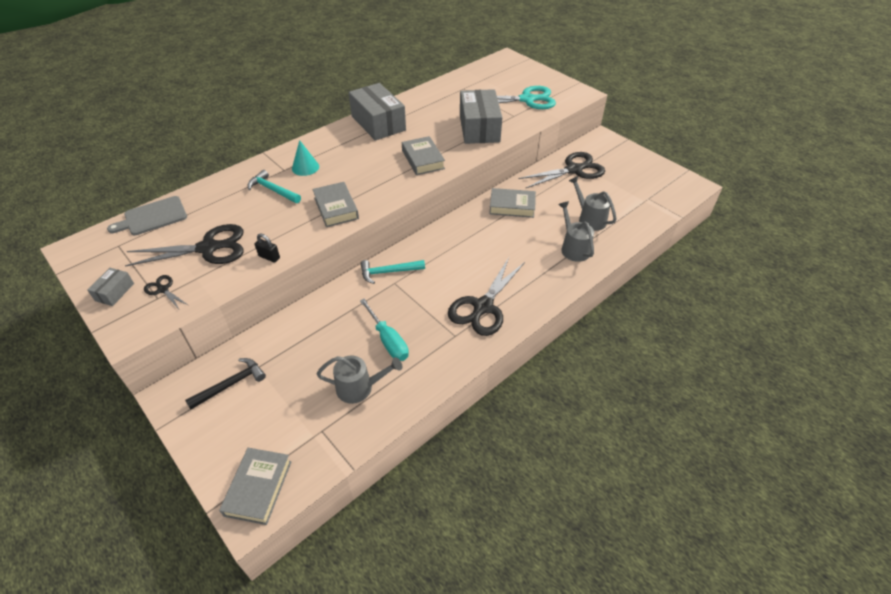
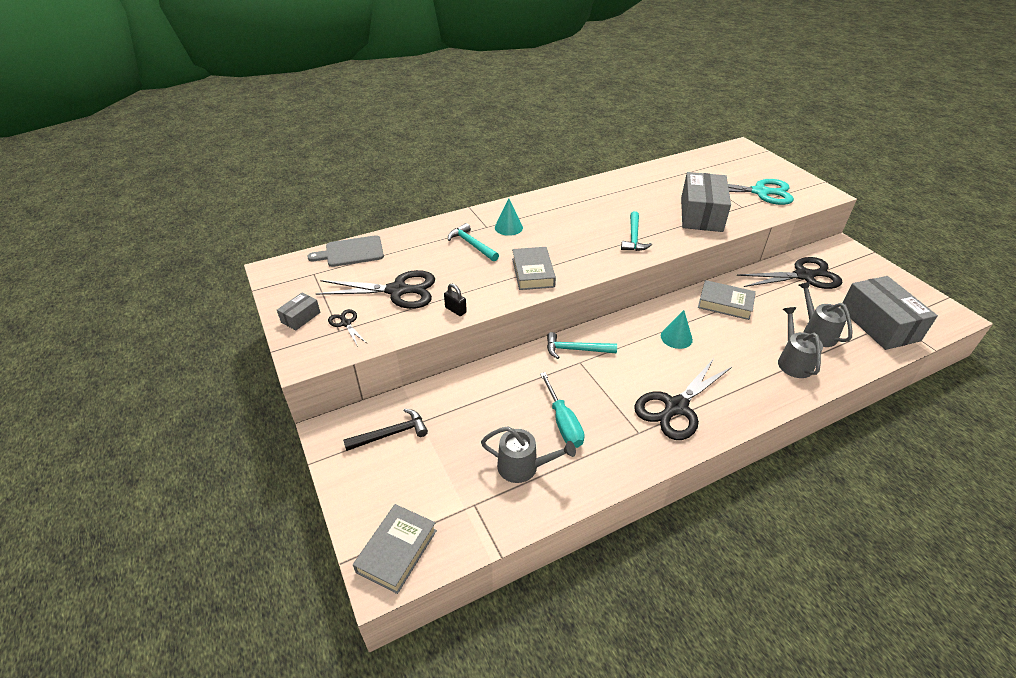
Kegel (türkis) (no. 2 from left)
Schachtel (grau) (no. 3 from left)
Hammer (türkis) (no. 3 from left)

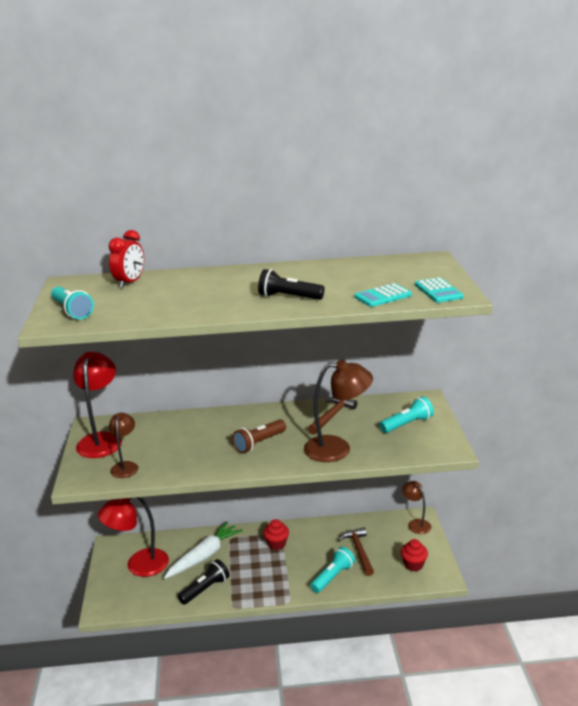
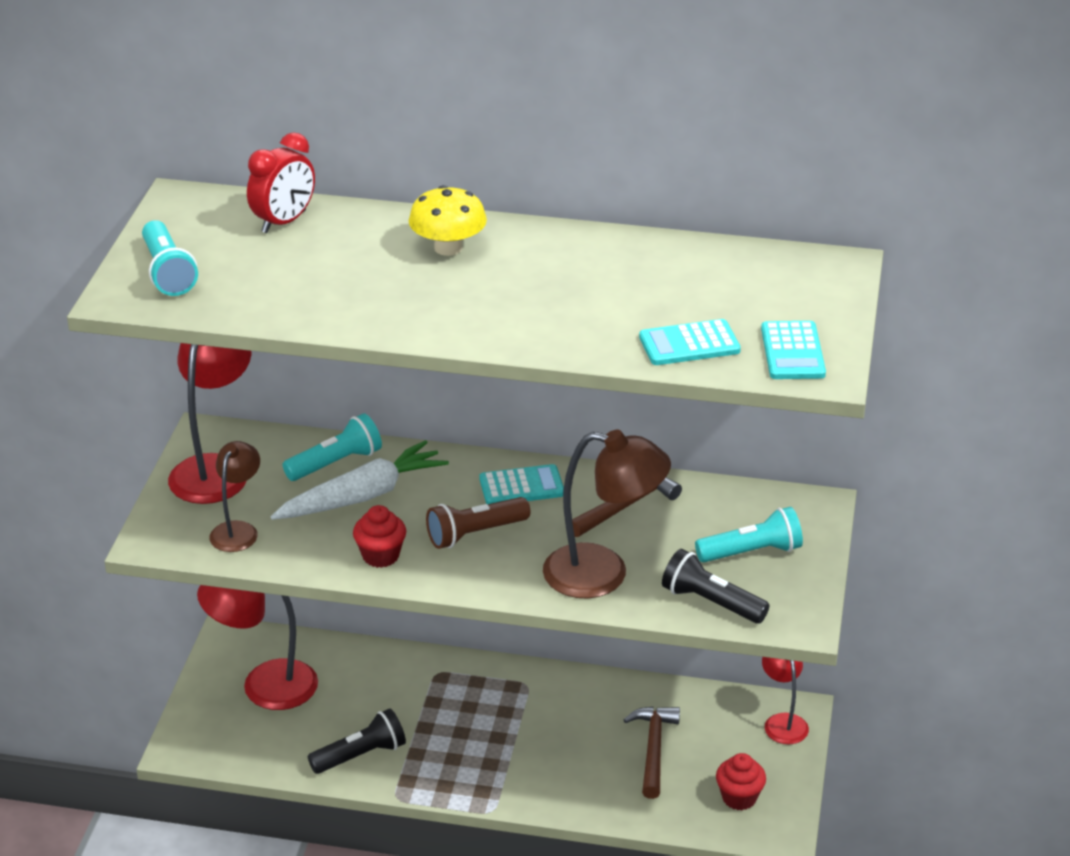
Pilz (gelb)
Taschenrechner (türkis) (no. 1 from left)
Karotte (weiß)
Taschenlampe (schwarz) (no. 2 from left)
Muffin (rot) (no. 1 from left)
Taschenlampe (türkis) (no. 2 from left)
Lampe (rot) (no. 3 from left)

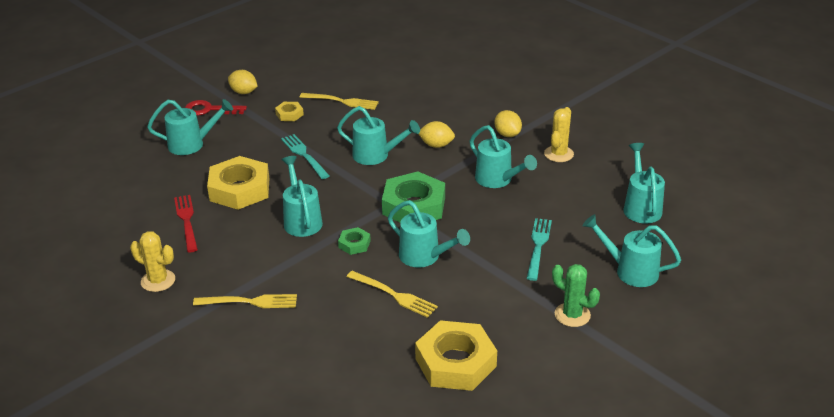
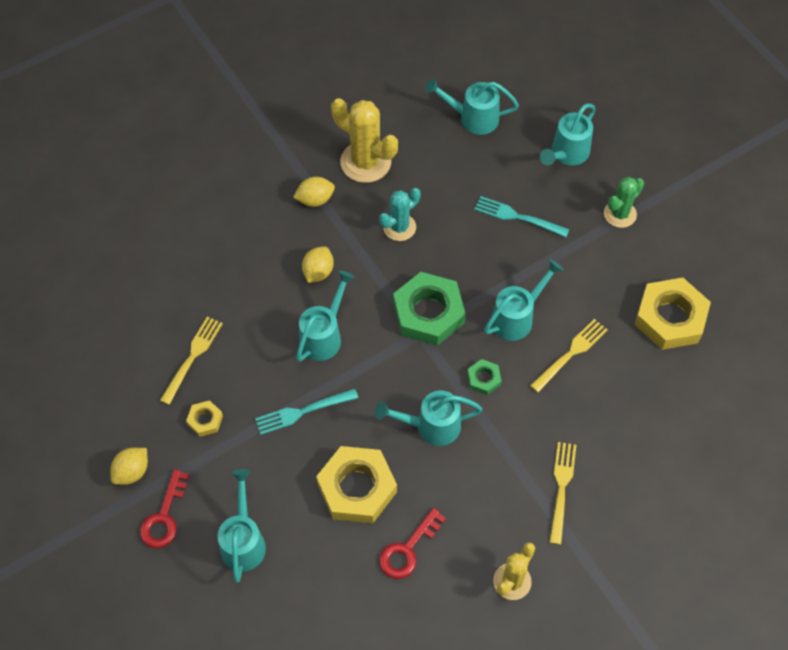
Schlüssel (rot) (no. 2 from left)
Kaktus (türkis)
Kaktus (gelb) (no. 1 from left)

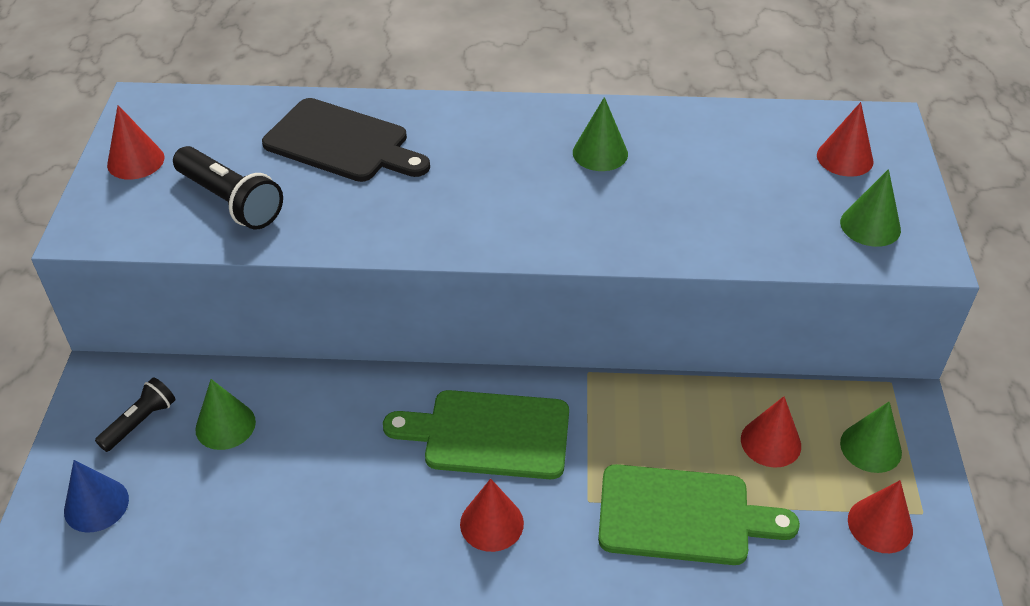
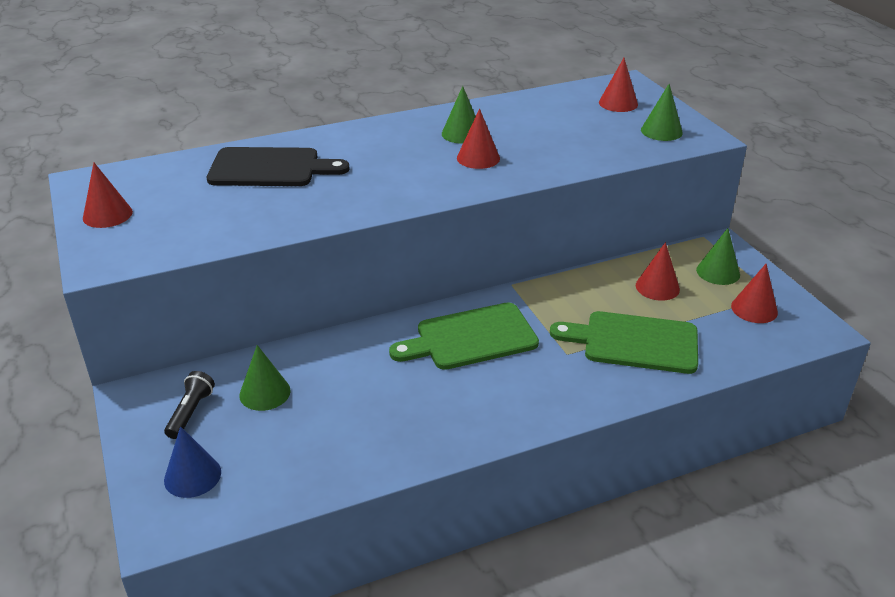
Taschenlampe (schwarz) (no. 2 from left in the first image)
Kegel (rot) (no. 2 from left)
Schneidebrett (grün) (no. 2 from left)

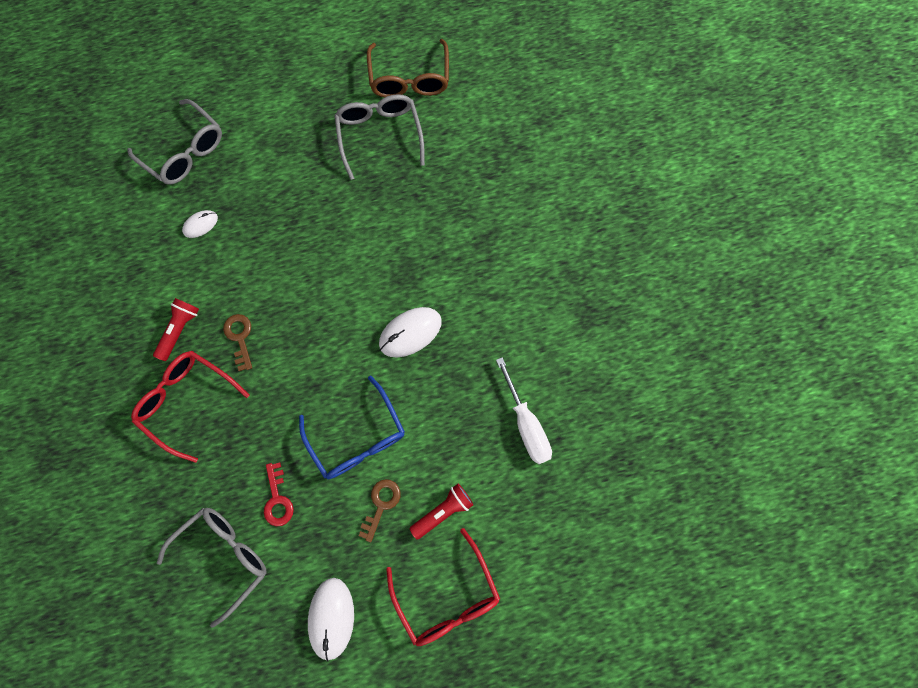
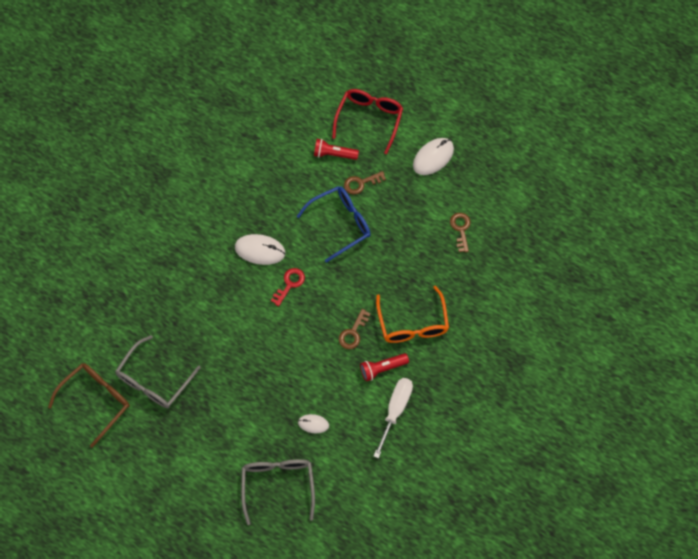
Schlüssel (rot)
Schraubenzieher (weiß)
Schlüssel (braun) (no. 3 from left)
Brille (orange)
Brille (blau)

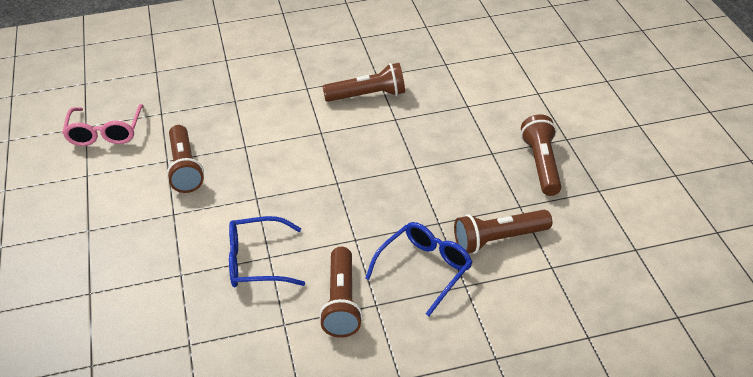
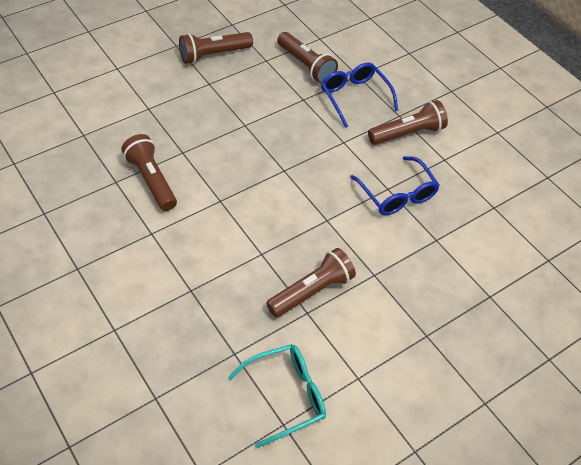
Brille (türkis)
Brille (blau) (no. 1 from left)

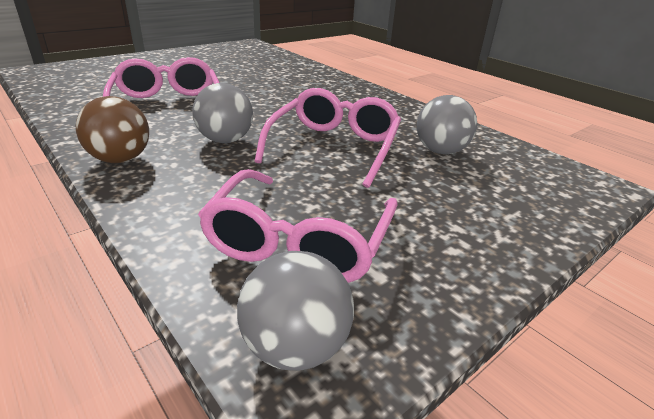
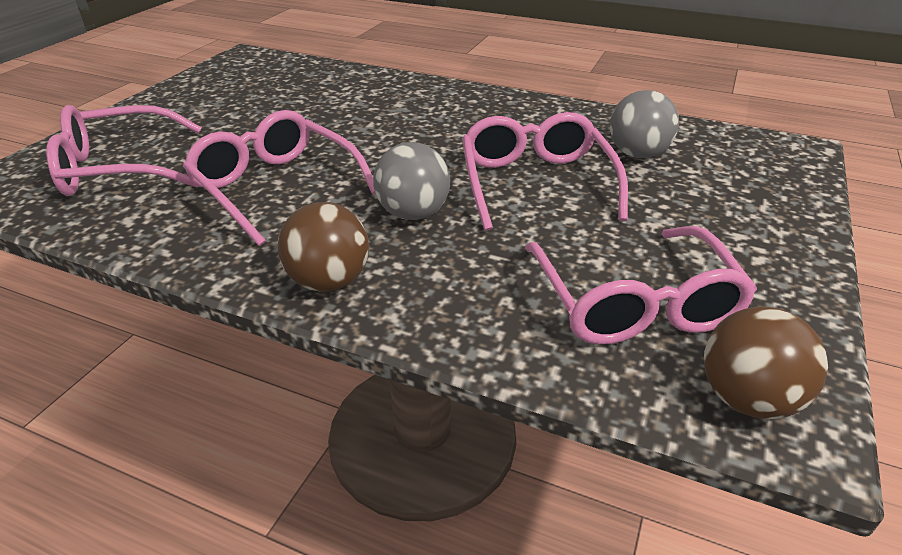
Brille (rosa) (no. 1 from left)
Ball (braun) (no. 2 from left)

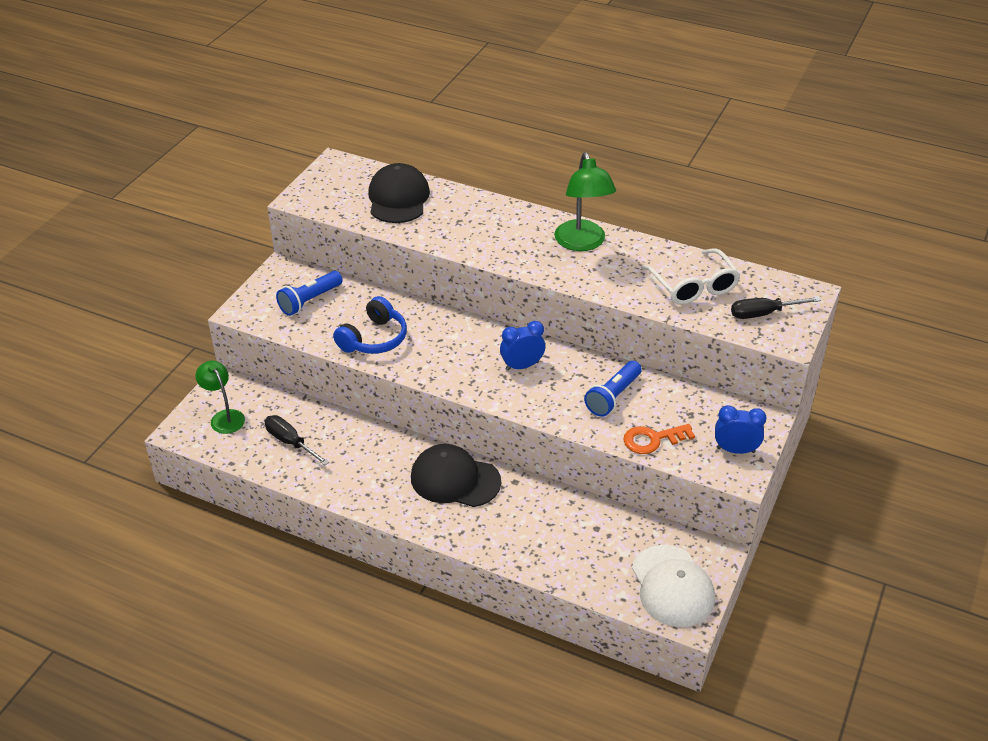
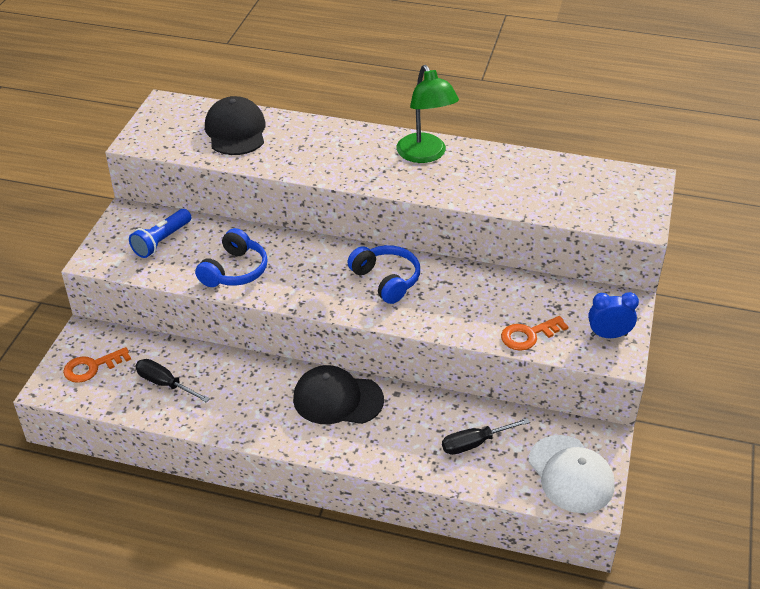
Taschenlampe (blau) (no. 2 from left in the first image)
Brille (weiß)
Schraubenzieher (schwarz) (no. 2 from left)
Schlüssel (orange) (no. 1 from left)
Kopfhörer (blau) (no. 2 from left)

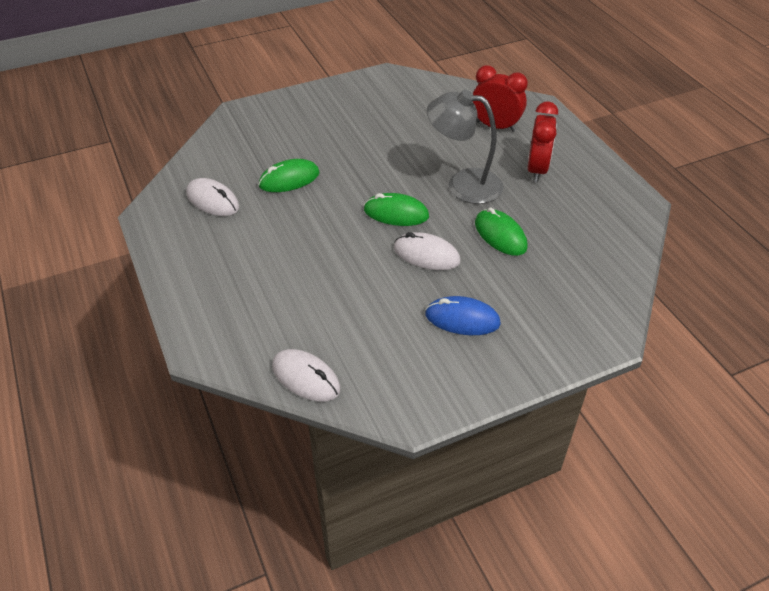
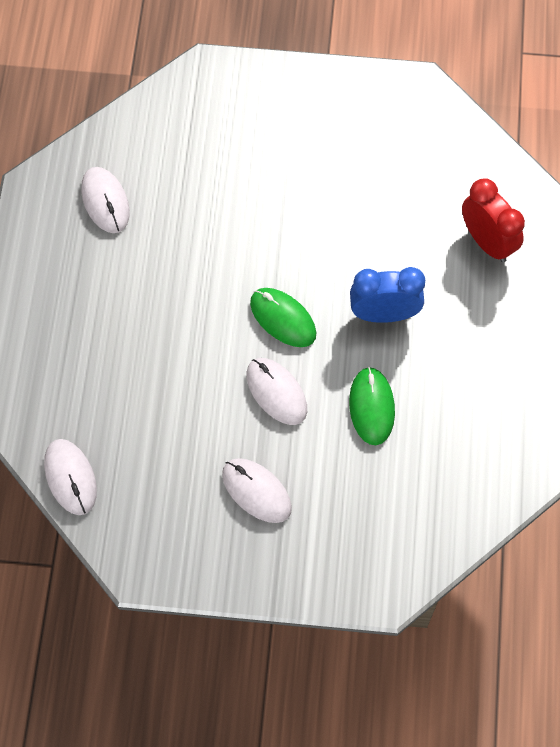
Computermaus (grün) (no. 1 from left in the first image)
Wecker (rot) (no. 2 from left in the first image)
Wecker (blau)
Computermaus (weiß) (no. 3 from left)

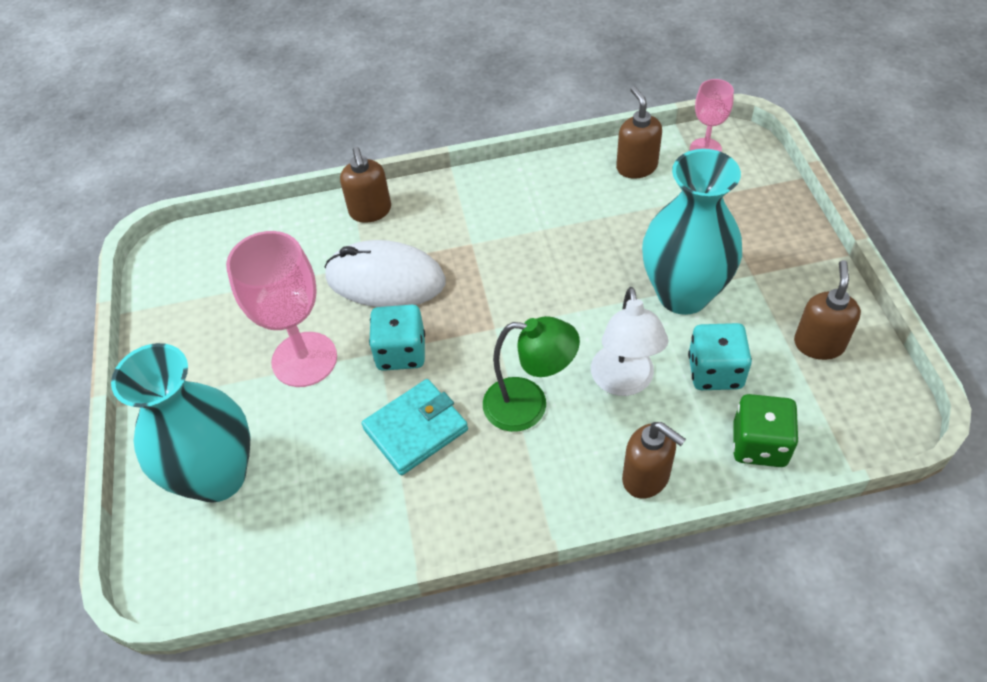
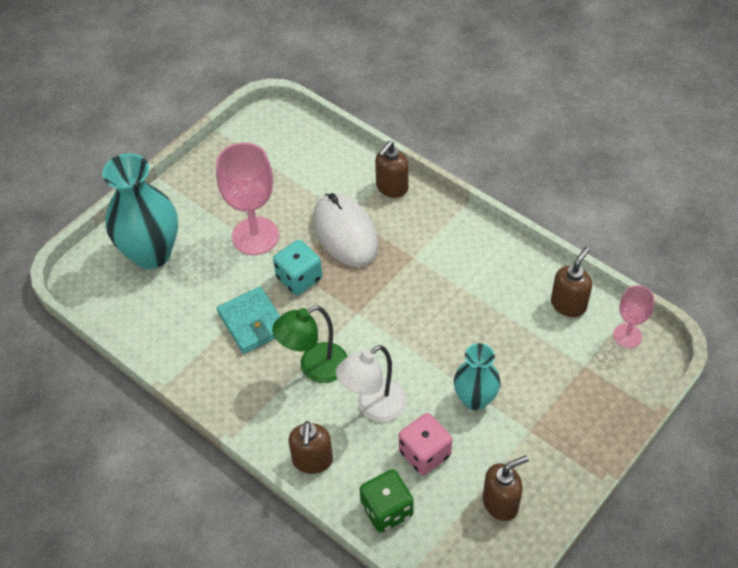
Spielwürfel (rosa)
Geldbörse (türkis)
Lampe (grün)
Vase (türkis) (no. 2 from left)

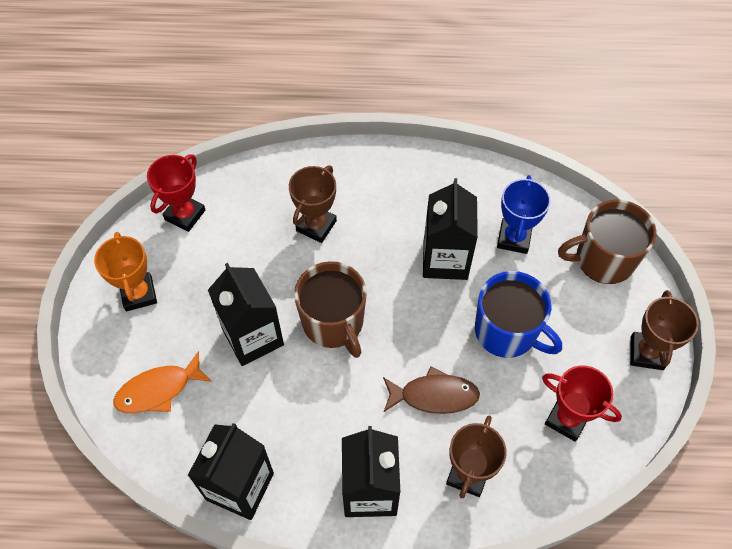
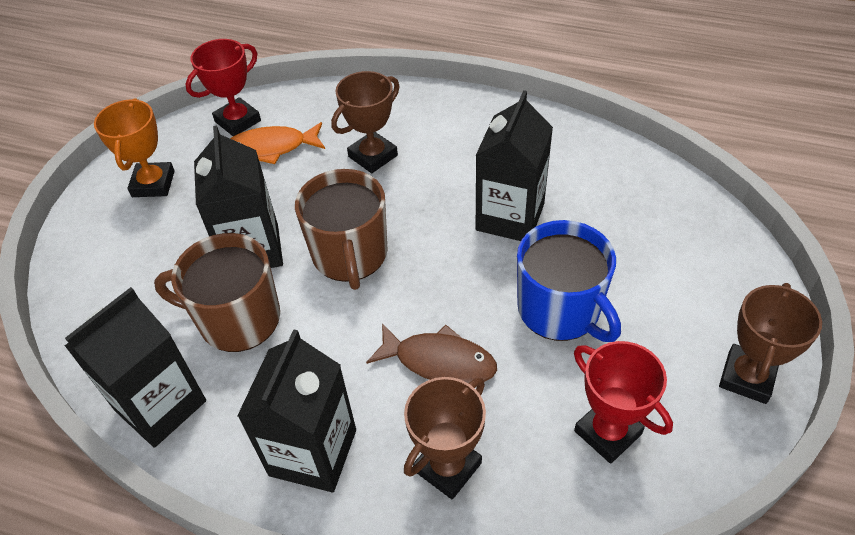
Pokal (blau)
Fisch (orange)
Tasse (braun) (no. 1 from left)

